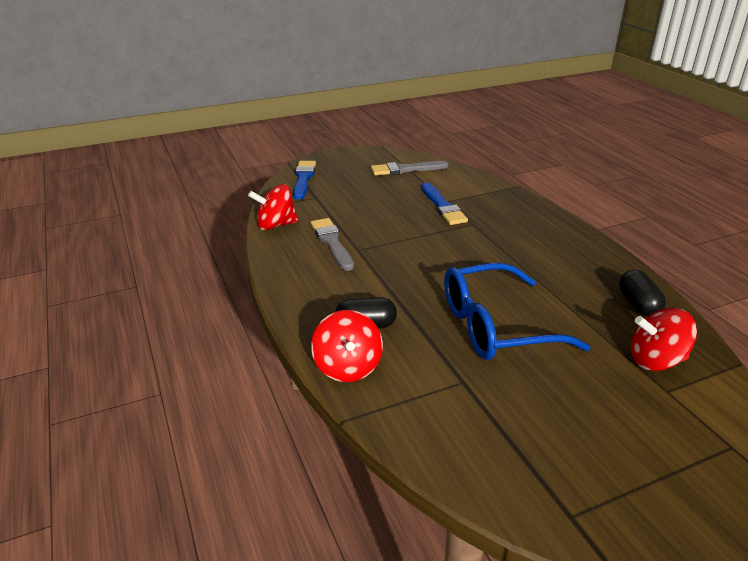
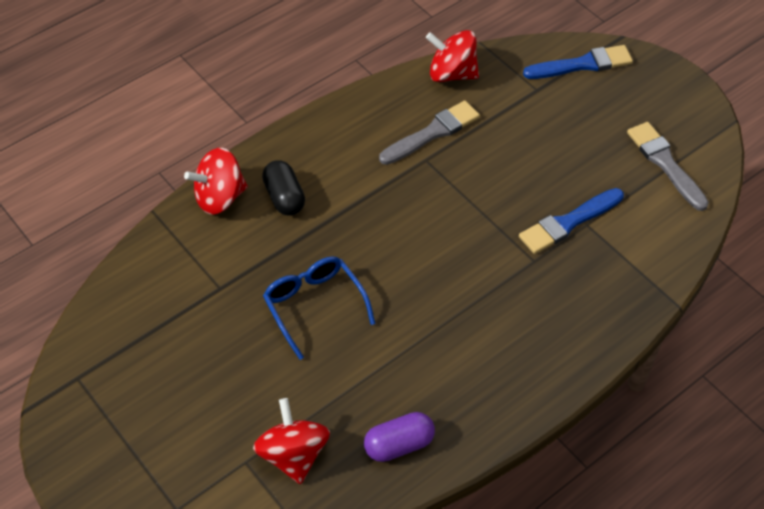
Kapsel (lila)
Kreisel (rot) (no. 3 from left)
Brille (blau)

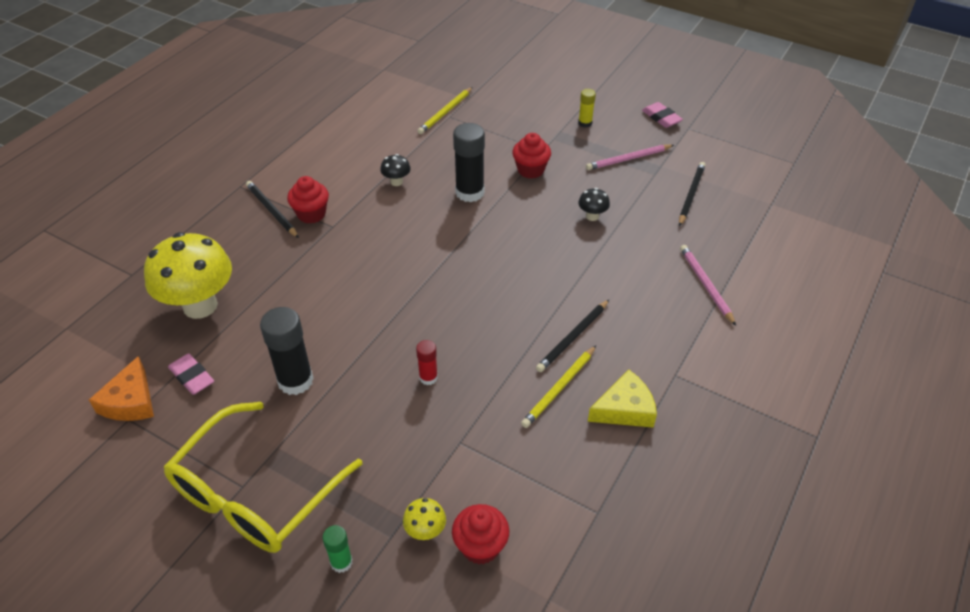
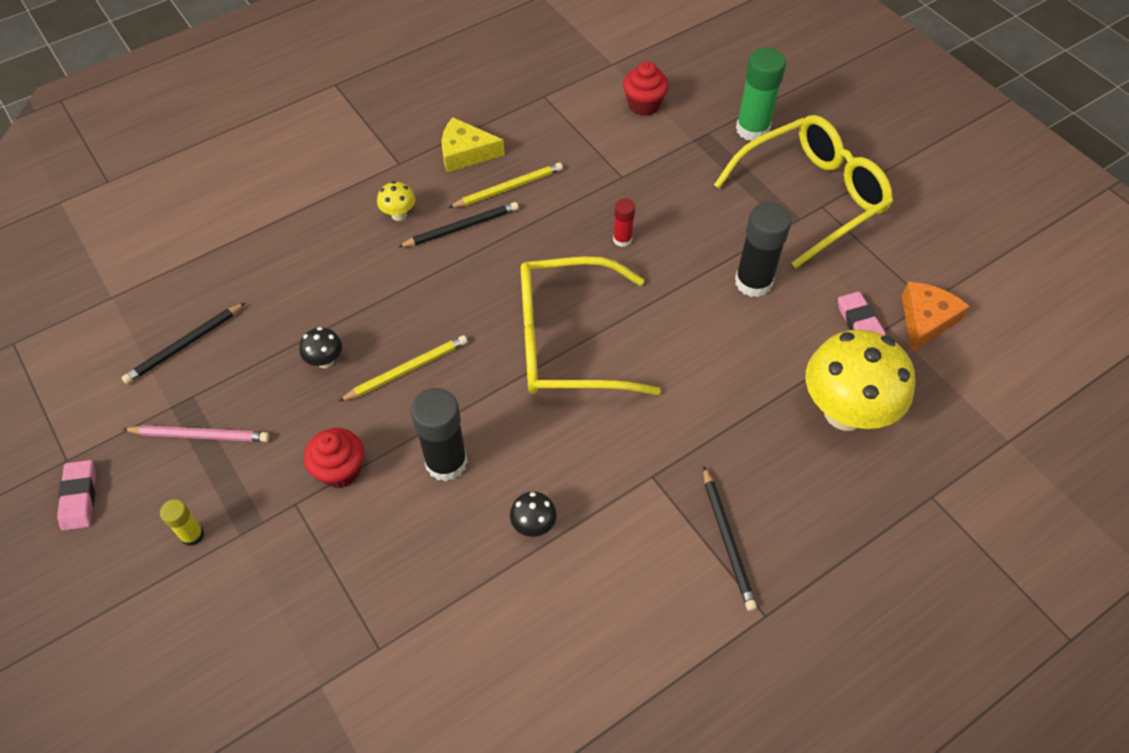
Muffin (rot) (no. 1 from left in the first image)
Bleistift (rosa) (no. 2 from left in the first image)
Brille (gelb) (no. 1 from left)
Pilz (gelb) (no. 1 from left)
Bleistift (gelb) (no. 1 from left)
Klebestift (grün)

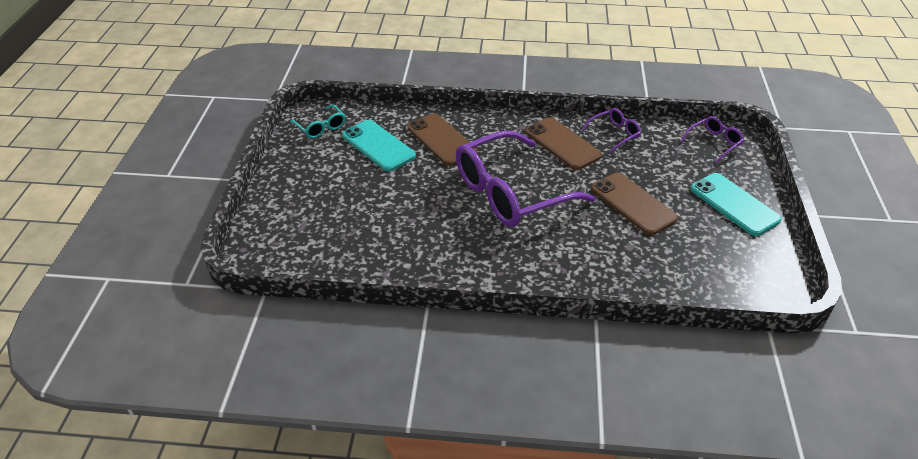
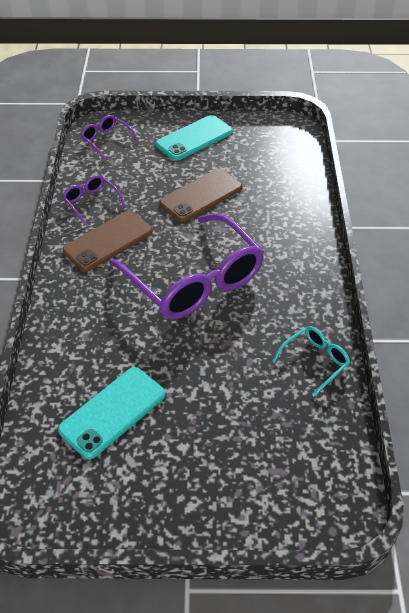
Handy (braun) (no. 1 from left in the first image)
Brille (türkis)

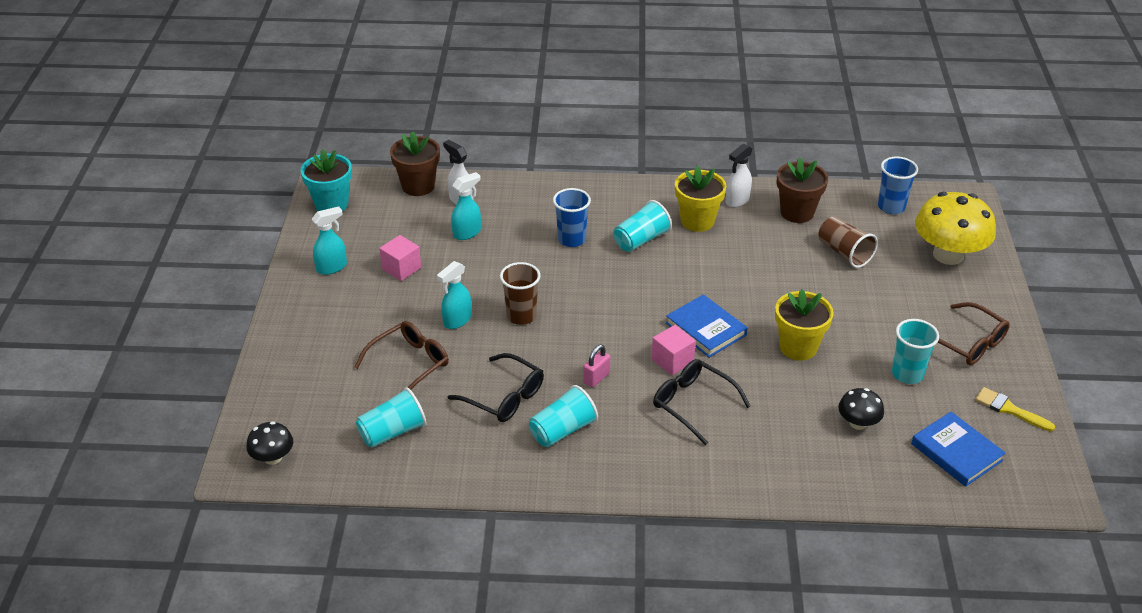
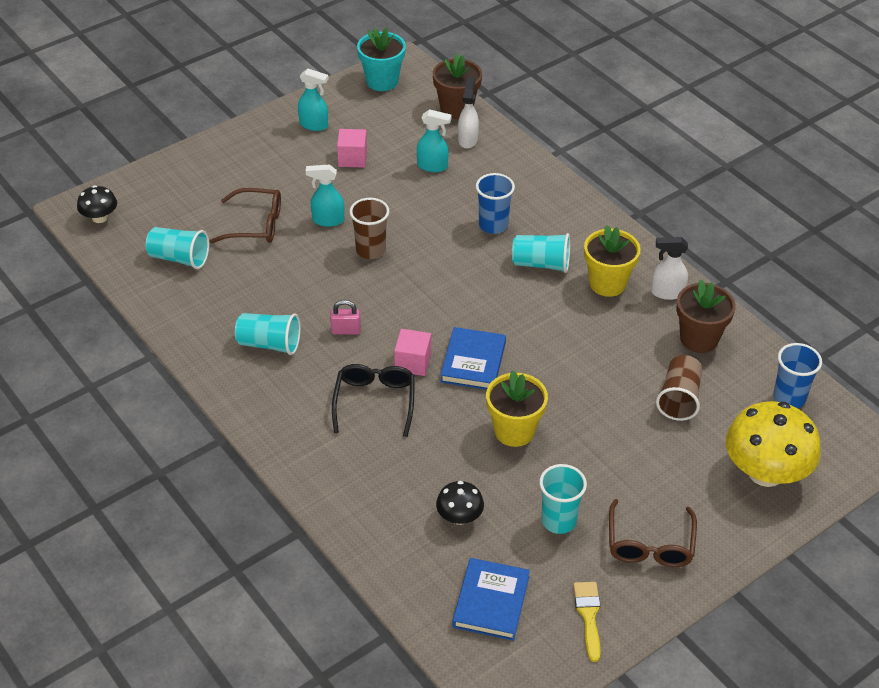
Brille (schwarz) (no. 1 from left in the first image)

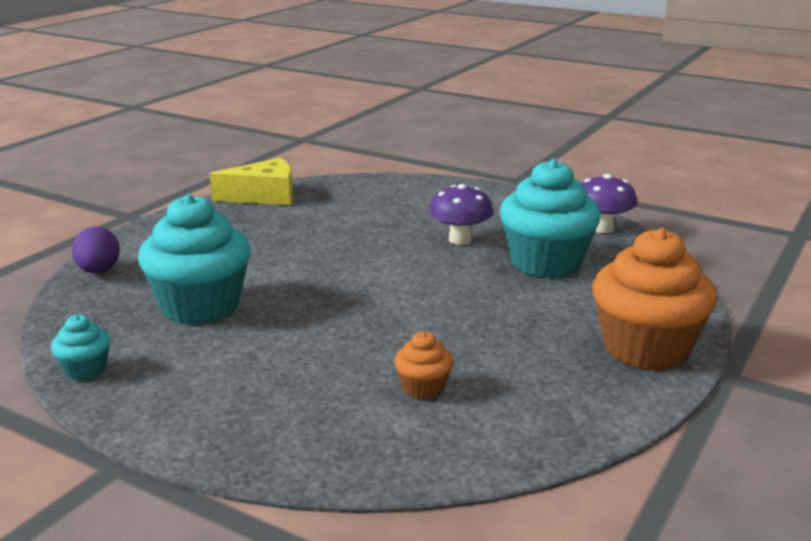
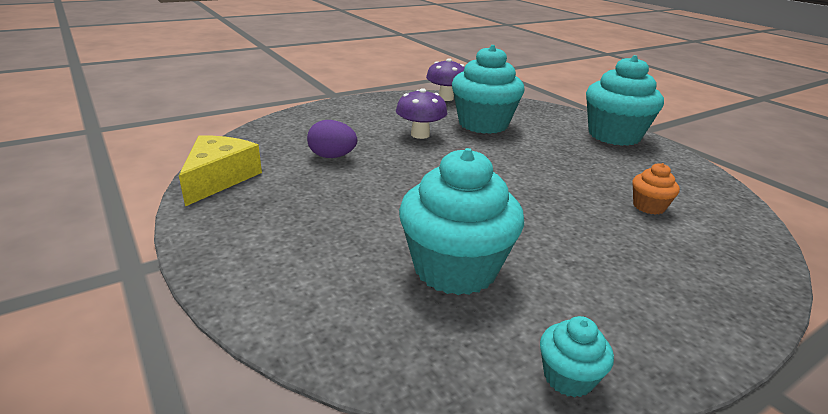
Ei (lila)
Muffin (türkis) (no. 4 from left)

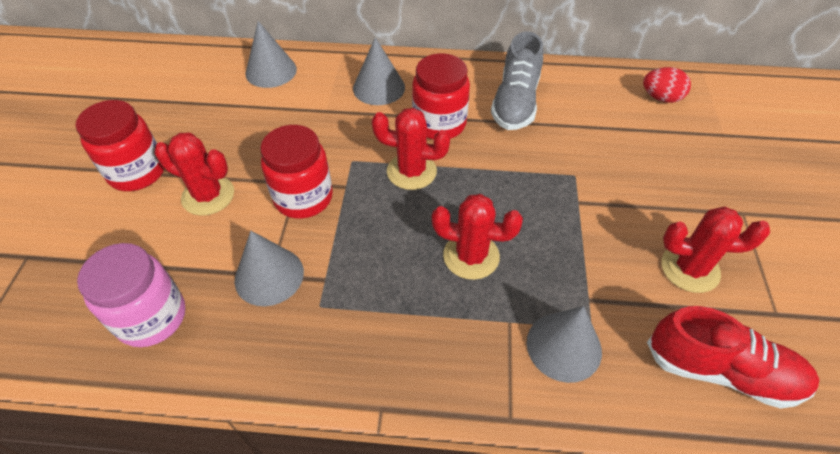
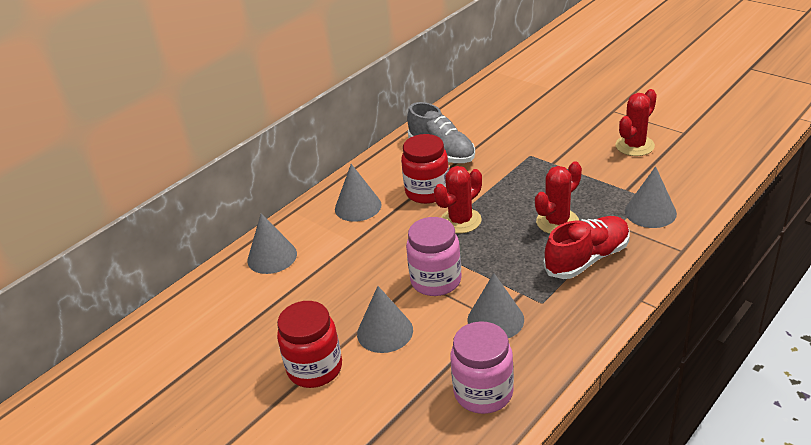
Ei (rot)
Schuh (rot)
Kegel (grau) (no. 3 from left)
Einmachglas (rosa) (no. 1 from left)

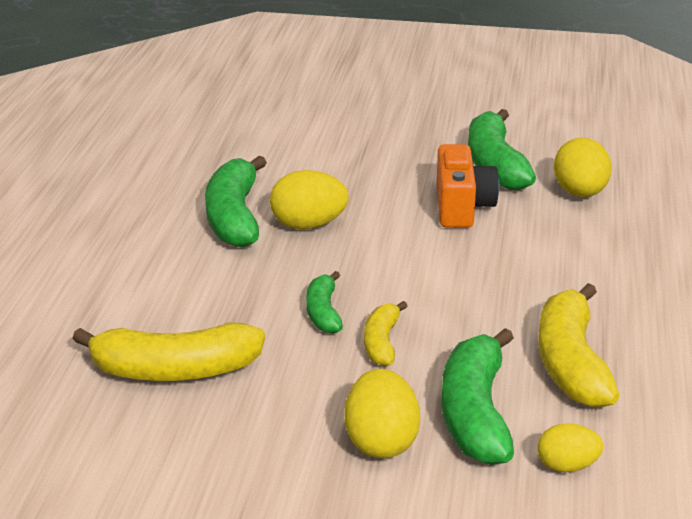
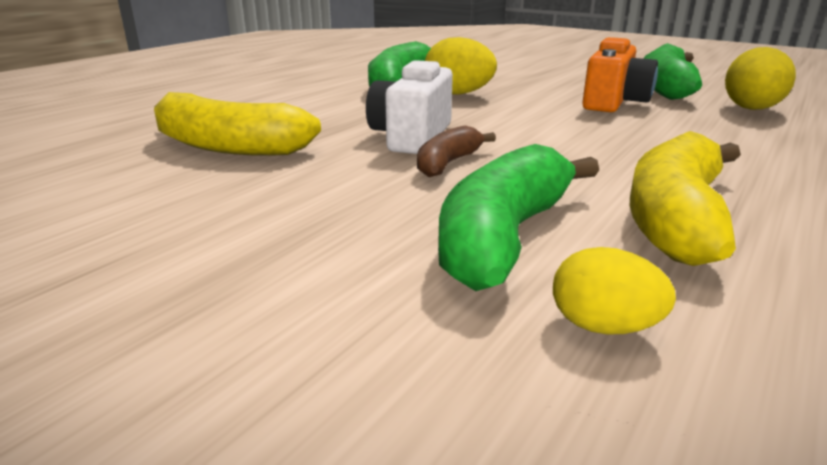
Ei (gelb) (no. 2 from left in the first image)
Kamera (weiß)
Banane (braun)

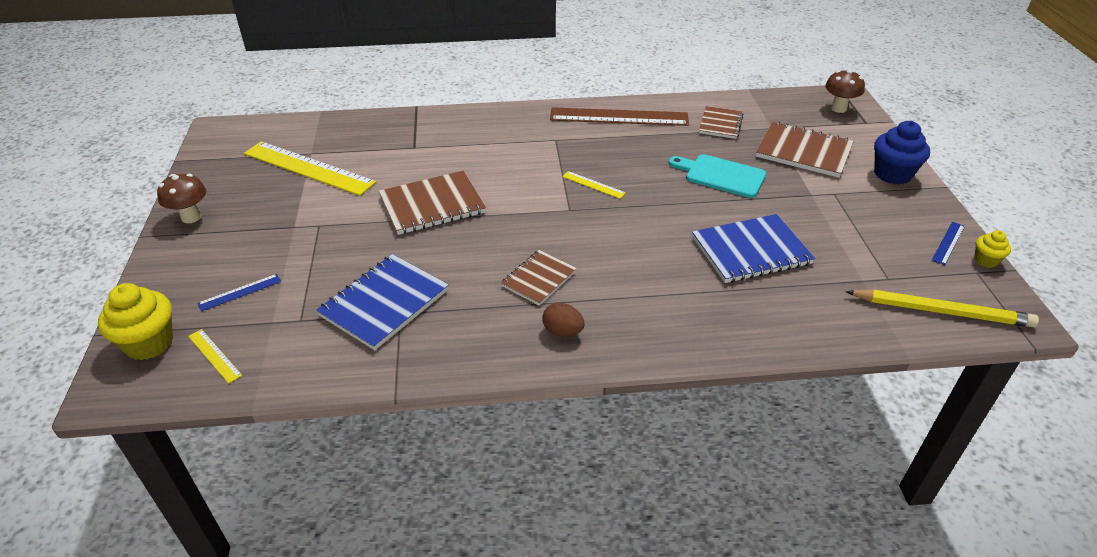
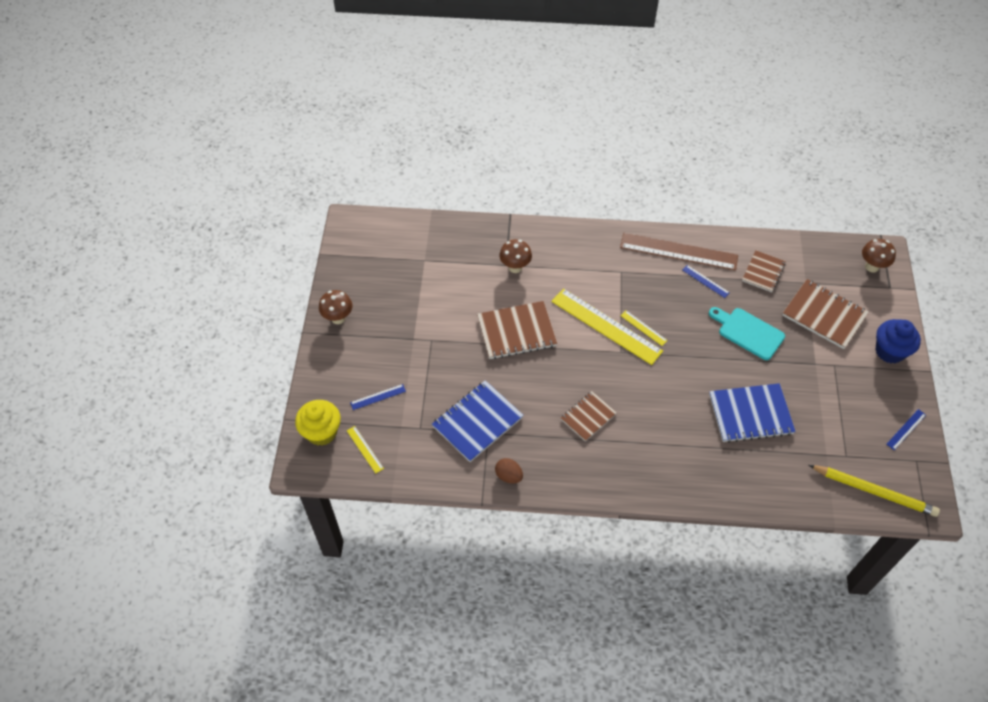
Muffin (gelb) (no. 2 from left in the first image)
Pilz (braun) (no. 2 from left)
Lineal (blau) (no. 2 from left)
Lineal (gelb) (no. 2 from left)
Ei (braun)

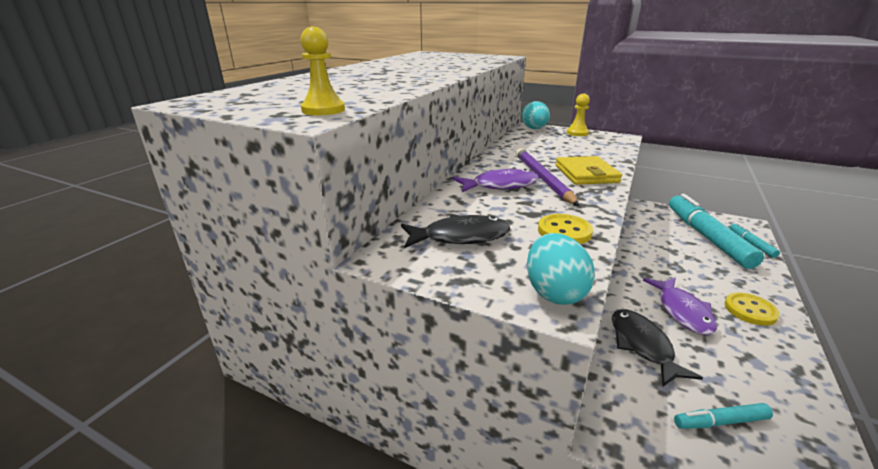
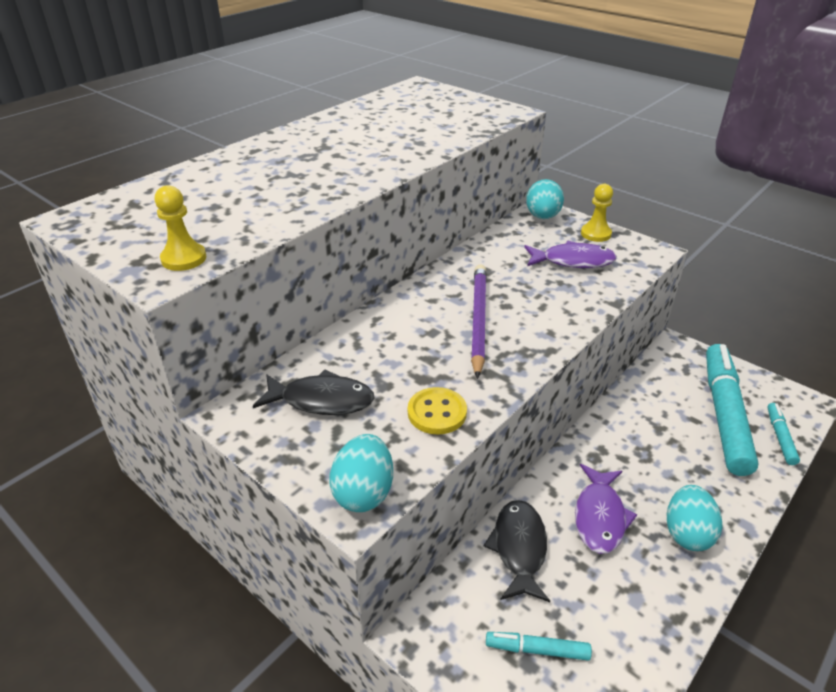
Geldbörse (gelb)
Fisch (lila) (no. 1 from left)
Ei (türkis) (no. 3 from left)

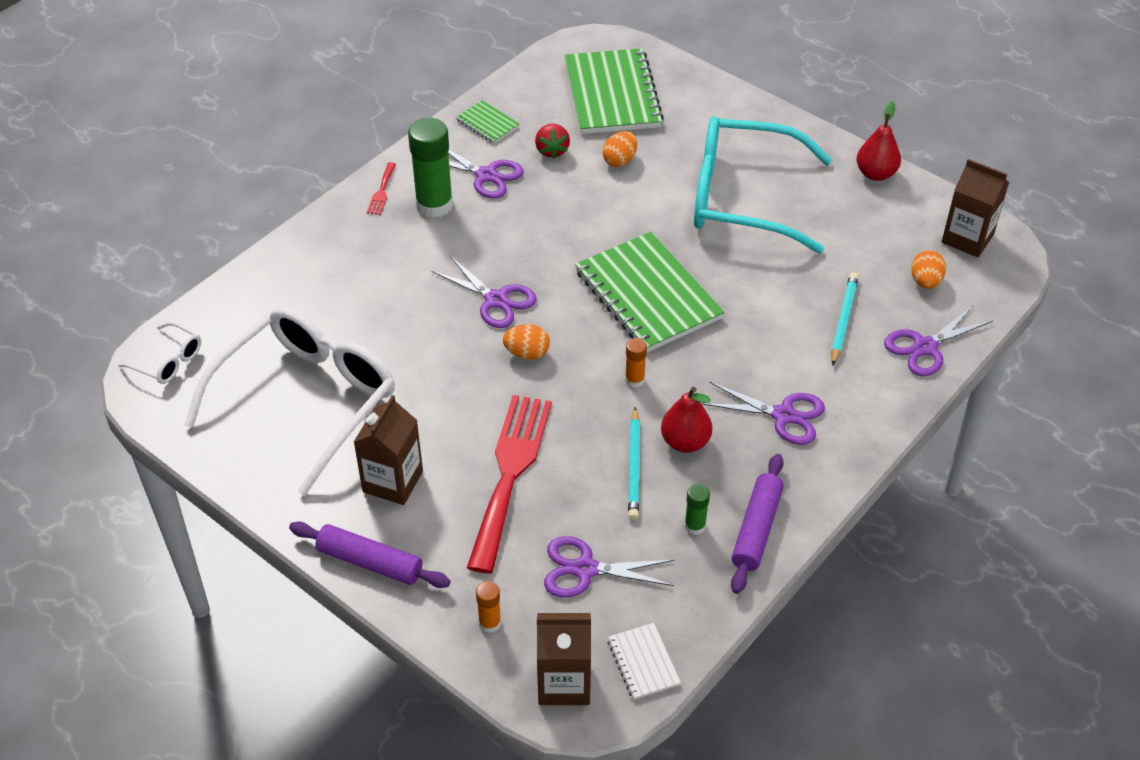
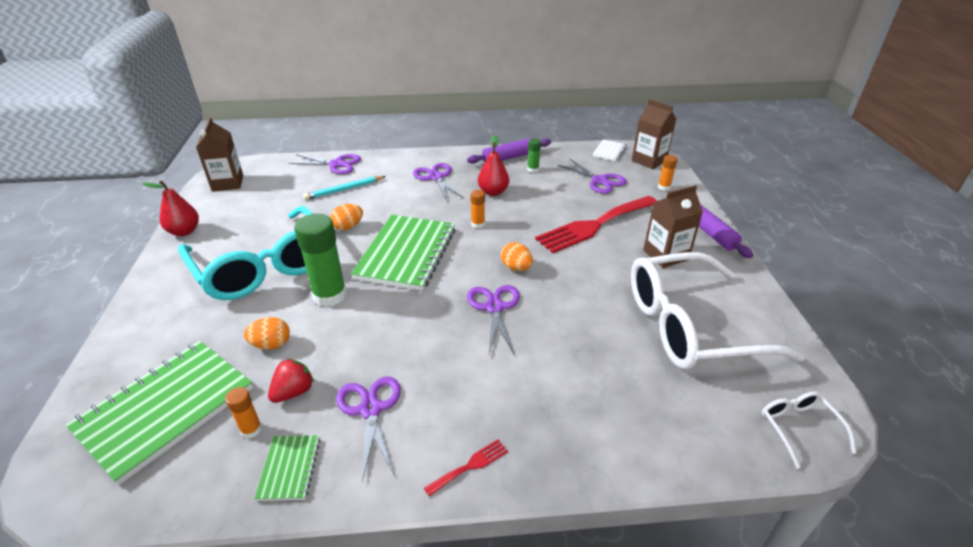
Bleistift (türkis) (no. 1 from left in the first image)
Klebestift (orange) (no. 1 from left)
Klebestift (grün) (no. 1 from left)
Ei (orange) (no. 2 from left)

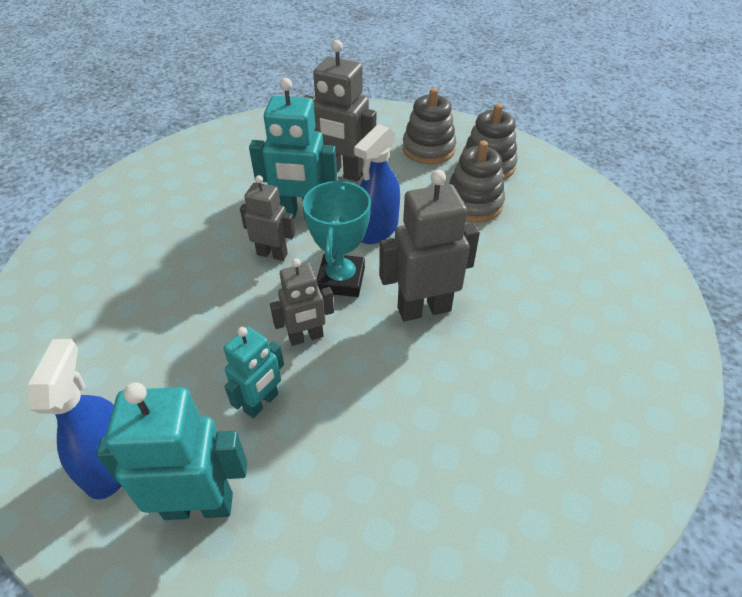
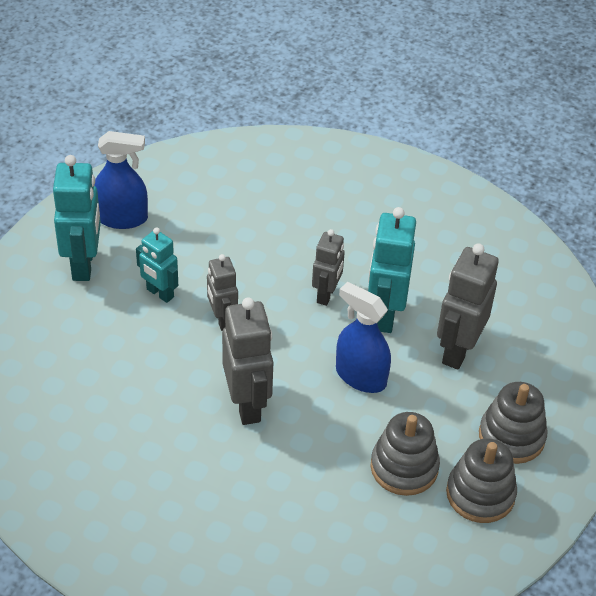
Pokal (türkis)

